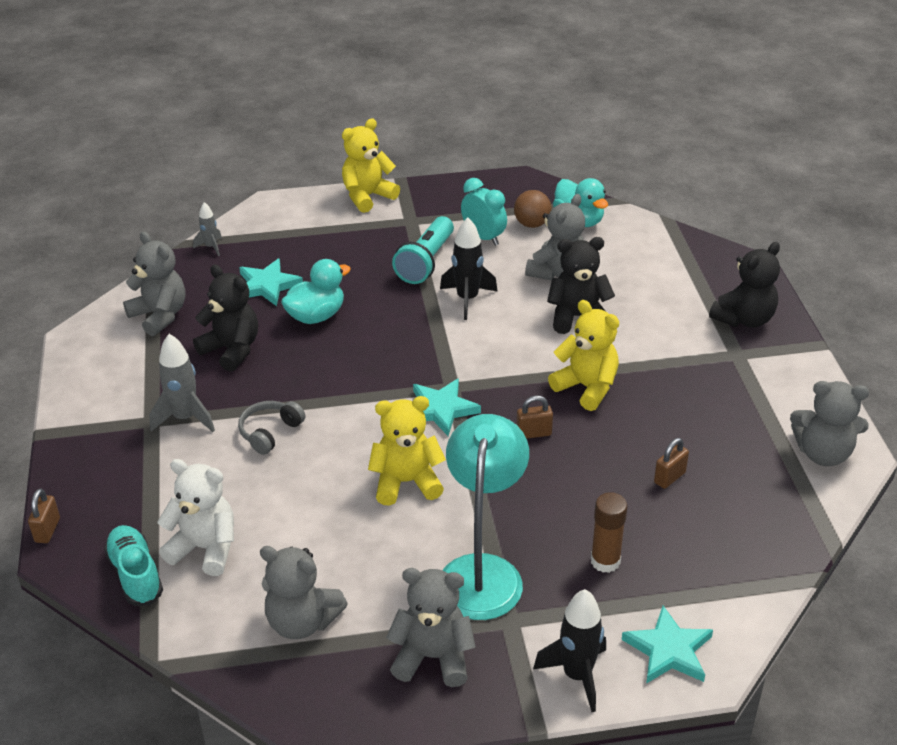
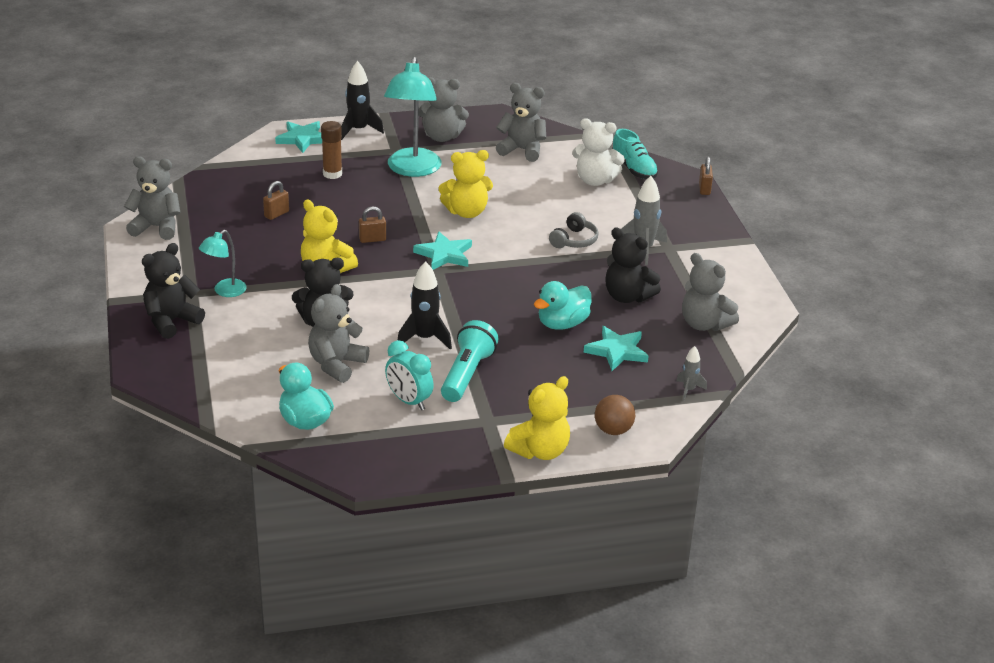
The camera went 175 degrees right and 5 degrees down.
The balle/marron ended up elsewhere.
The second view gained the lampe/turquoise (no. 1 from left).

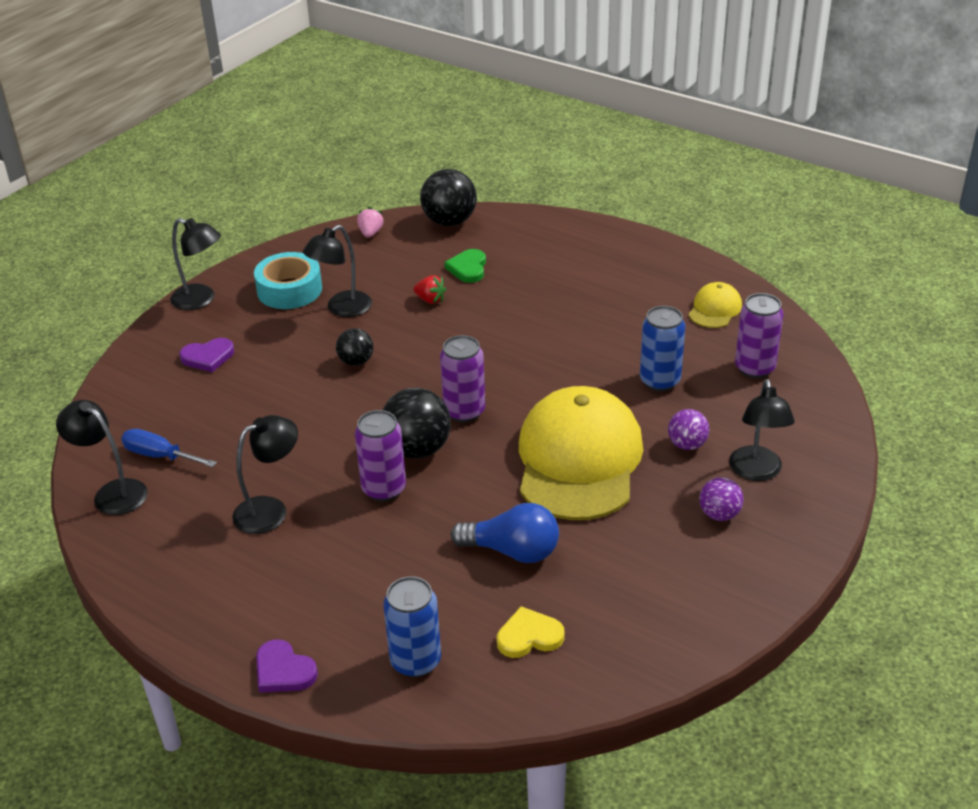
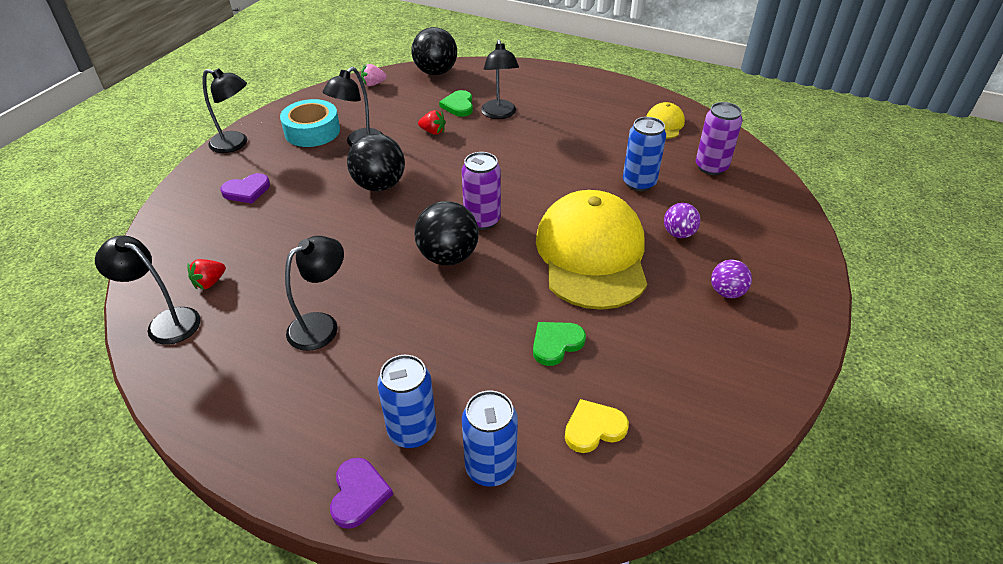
The camera went 10 degrees left and 5 degrees up.
The fraise/rose ended up facing another way, 105 degrees counterclockwise from before.
The size of the balle/noir (no. 1 from left) changed by a factor of 1.73.
The lampe/noir (no. 5 from left) ended up elsewhere.
The second view lost the canette/violet (no. 1 from left).
Where the tournevis/bleu stood, the fraise/rouge (no. 1 from left) came to stand.
Where the ampoule/bleu stood, the cœur/vert (no. 2 from left) came to stand.
The cœur/violet (no. 2 from left) ended up facing another way, 120 degrees counterclockwise from before.
The second view gained the canette/bleu (no. 1 from left).

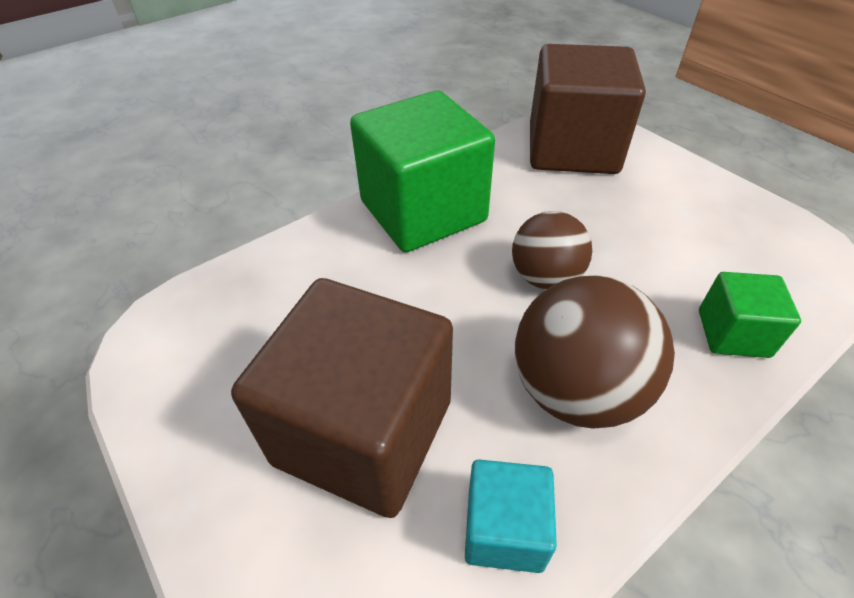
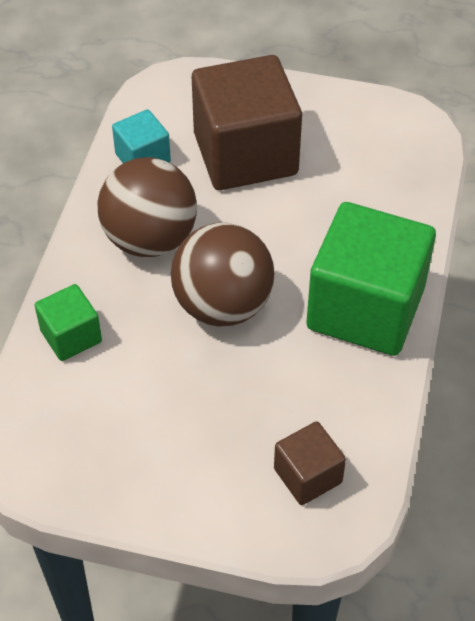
The camera went 140 degrees right and 5 degrees up.
The size of the cube/marron (no. 2 from left) changed by a factor of 0.48.
The size of the balle/marron (no. 1 from left in the first image) changed by a factor of 1.54.

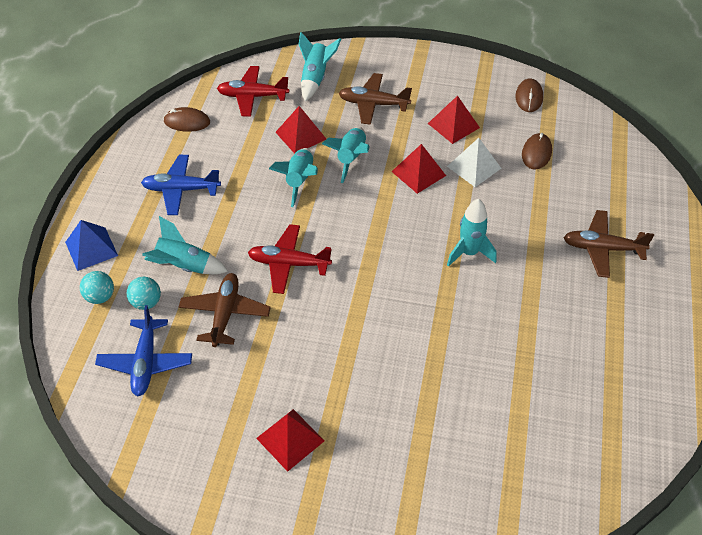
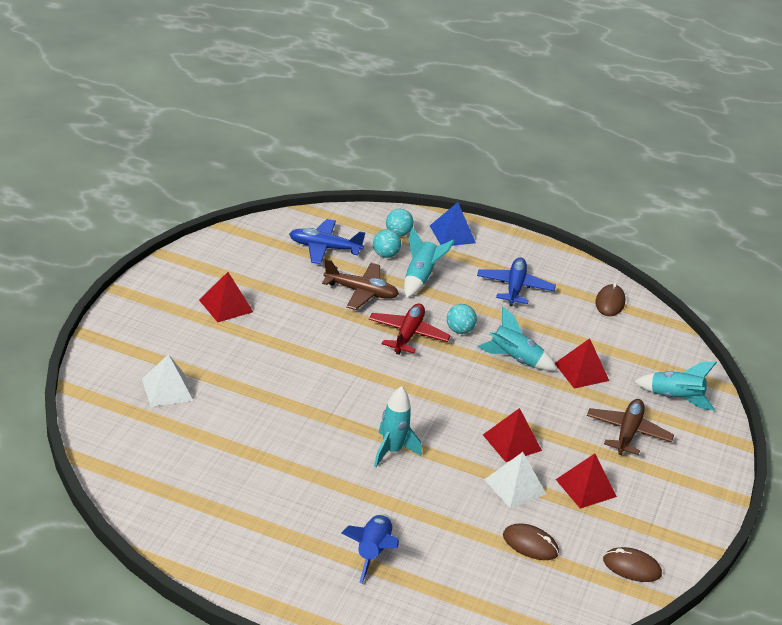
The camera went 95 degrees right and 15 degrees down.
The second view lost the avion/rouge (no. 1 from left).
The second view lost the fusée/turquoise (no. 4 from left).
Where the avion/marron (no. 3 from left) stood, the fusée/bleu came to stand.
The second view gained the balle/turquoise (no. 3 from left).
The second view gained the pyramide/blanc (no. 1 from left).

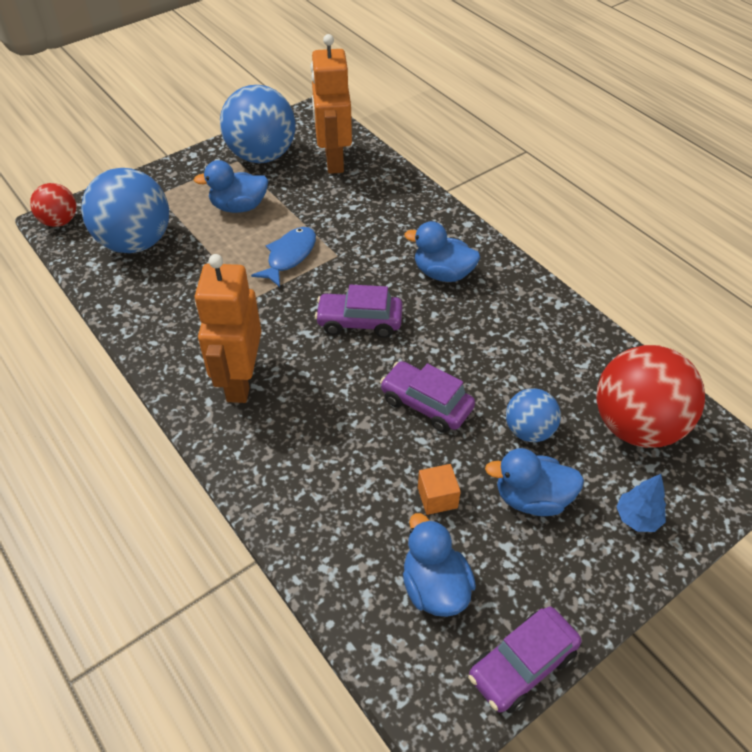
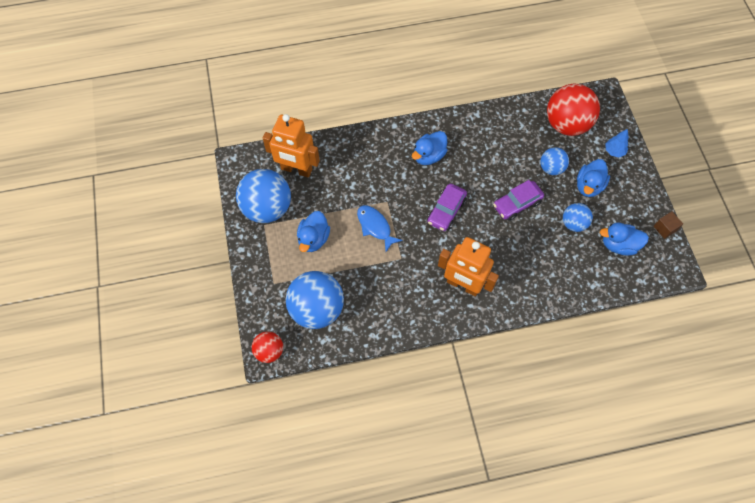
The camera went 65 degrees left and 15 degrees up.
Where the cube/orange stood, the balle/bleu (no. 4 from left) came to stand.
Where the voiture/violet (no. 3 from left) stood, the cube/marron came to stand.

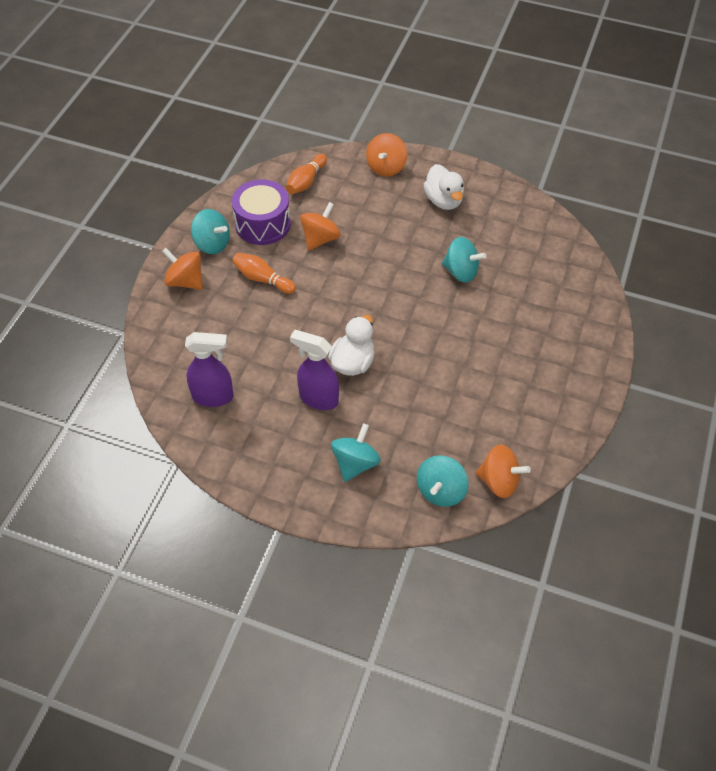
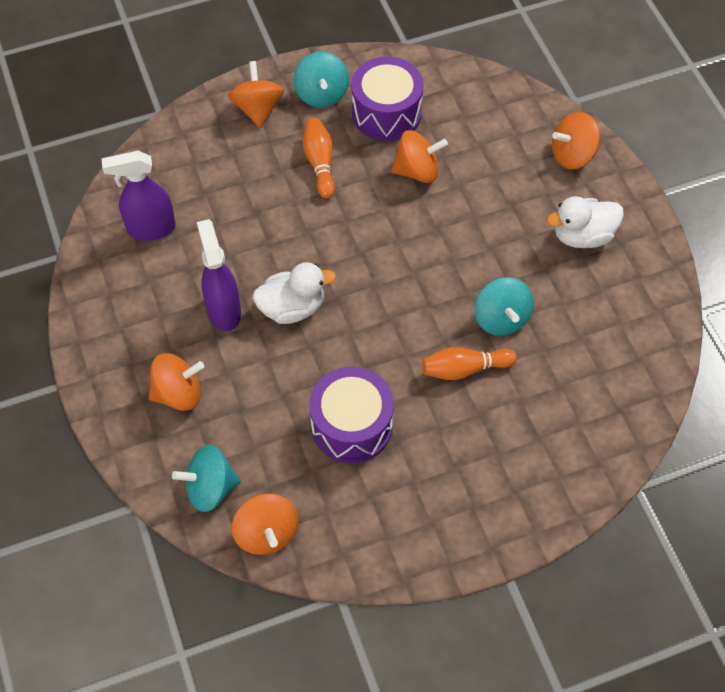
The camera went 50 degrees right and 5 degrees up.
The quille/orange (no. 2 from left) ended up elsewhere.
The canard/blanc (no. 2 from left) ended up facing another way, 45 degrees clockwise from before.
The vaporisateur/violet (no. 1 from left) ended up facing another way, 120 degrees clockwise from before.
What was the toupie/turquoise (no. 2 from left) turned into the toupie/orange (no. 1 from left).
The second view gained the tambour/violet (no. 1 from left).

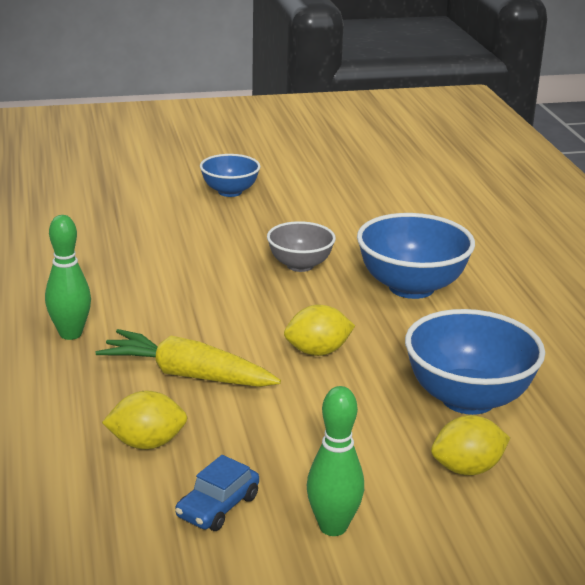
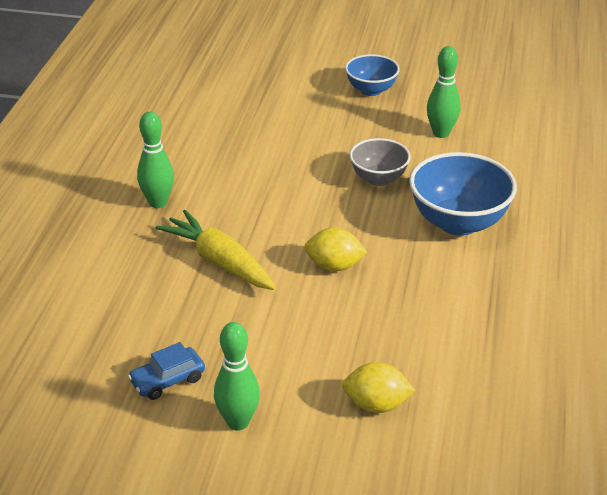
The camera went 25 degrees right and 10 degrees up.
The second view lost the bol/bleu (no. 3 from left).
The second view lost the citron/jaune (no. 1 from left).
The second view gained the quille/vert (no. 3 from left).

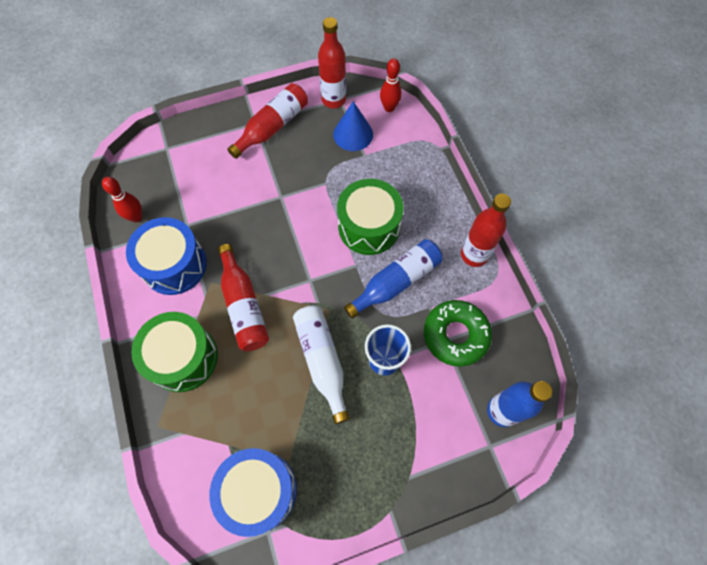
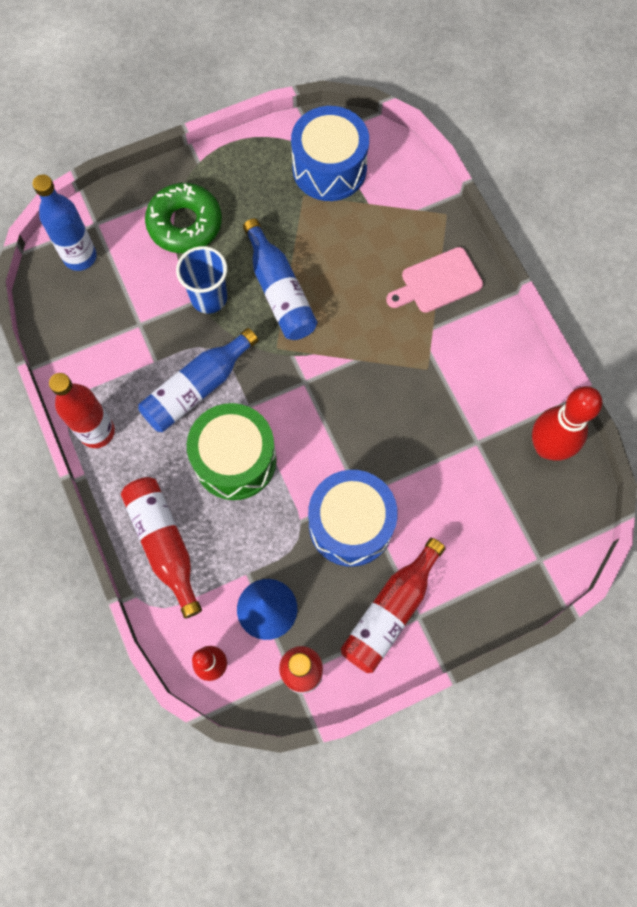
The camera went 175 degrees right and 5 degrees up.
The size of the quille/rouge (no. 1 from left in the first image) changed by a factor of 1.62.
The tambour/bleu (no. 1 from left in the first image) ended up elsewhere.
The bouteille/rouge (no. 1 from left in the first image) ended up elsewhere.
The beignet/vert ended up elsewhere.
What was the bouteille/blanc turned into the bouteille/bleu (no. 3 from left).
Where the tambour/vert (no. 1 from left) stood, the planche à découper/rose came to stand.

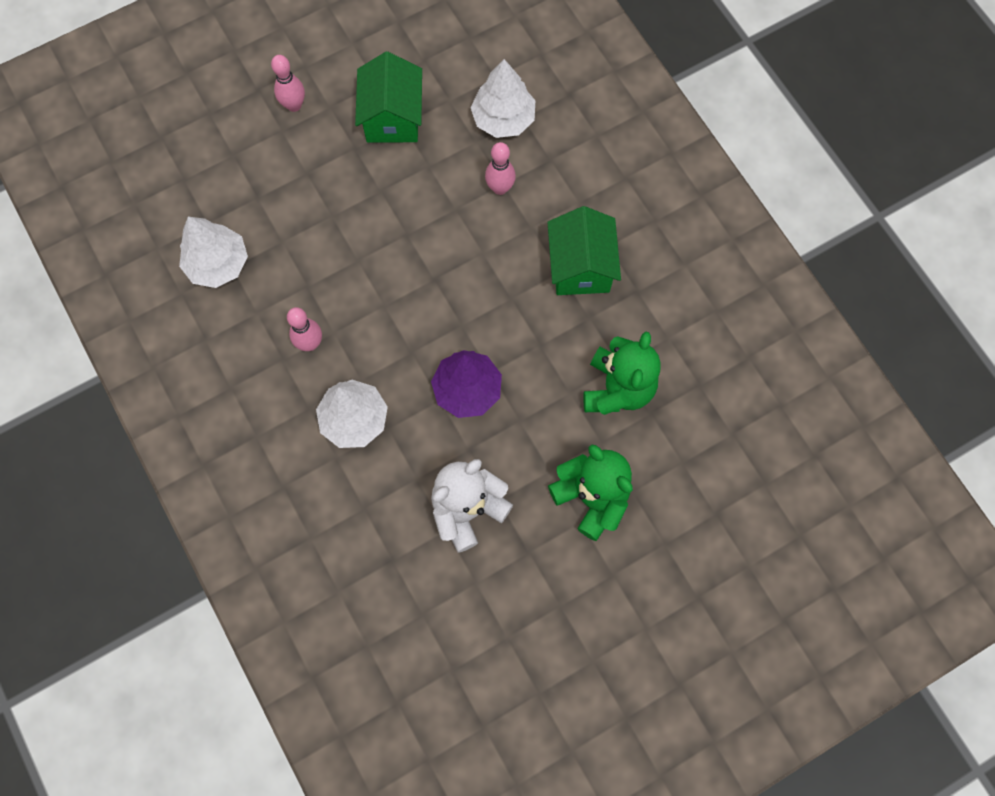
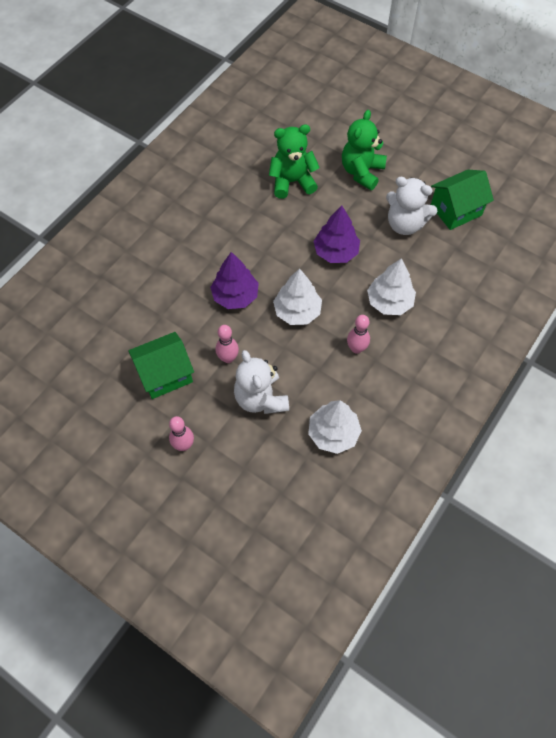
The camera went 115 degrees left and 10 degrees down.
The arbre/blanc (no. 3 from left in the first image) ended up elsewhere.
The quille/rose (no. 3 from left in the first image) ended up elsewhere.
The maison/vert (no. 2 from left) ended up elsewhere.
The second view gained the arbre/violet (no. 1 from left).
The second view gained the ours en peluche/blanc (no. 1 from left).

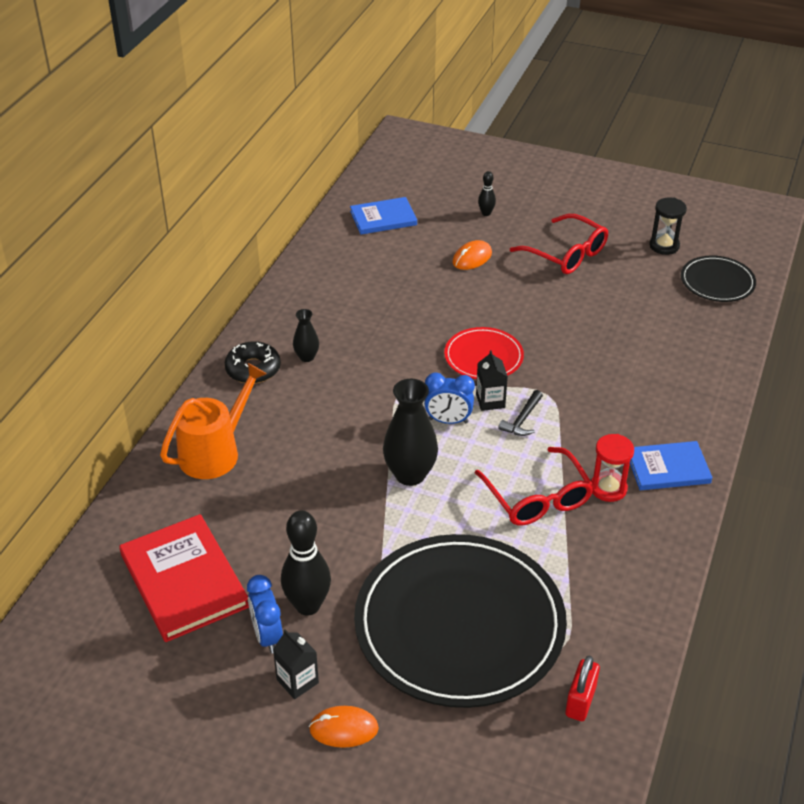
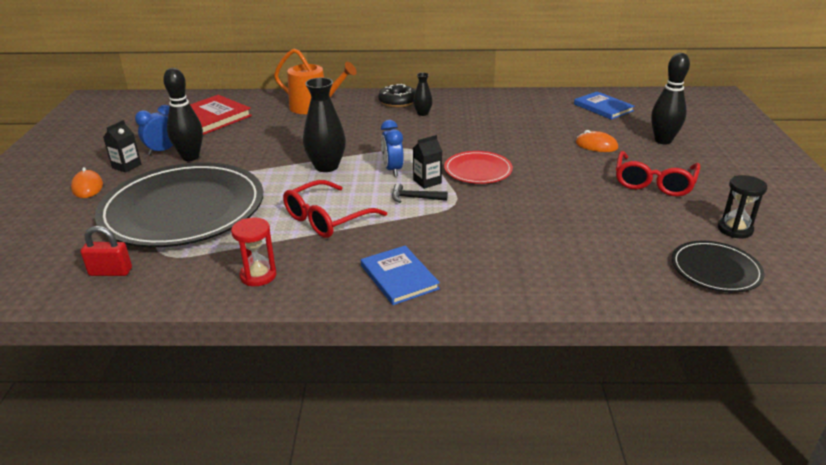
The camera went 70 degrees right and 10 degrees down.
The size of the quille/noir (no. 2 from left) changed by a factor of 2.01.
The sablier/rouge ended up elsewhere.

